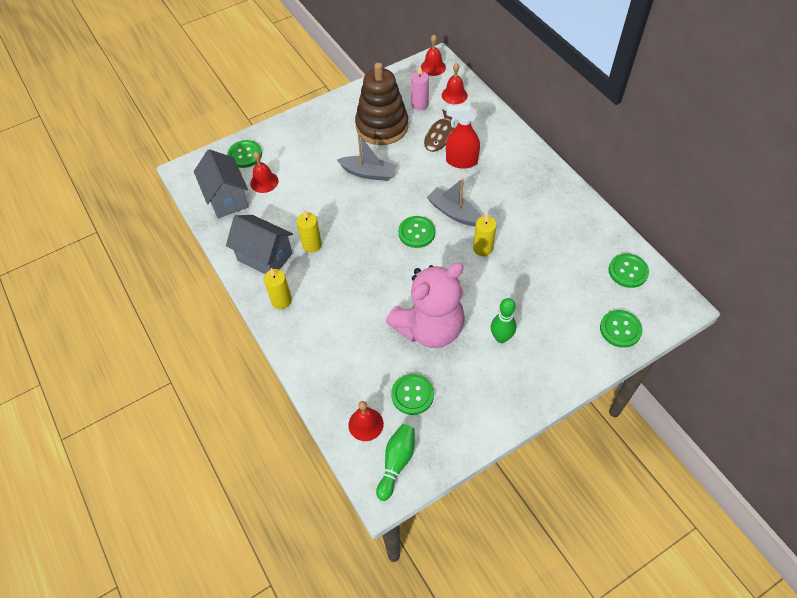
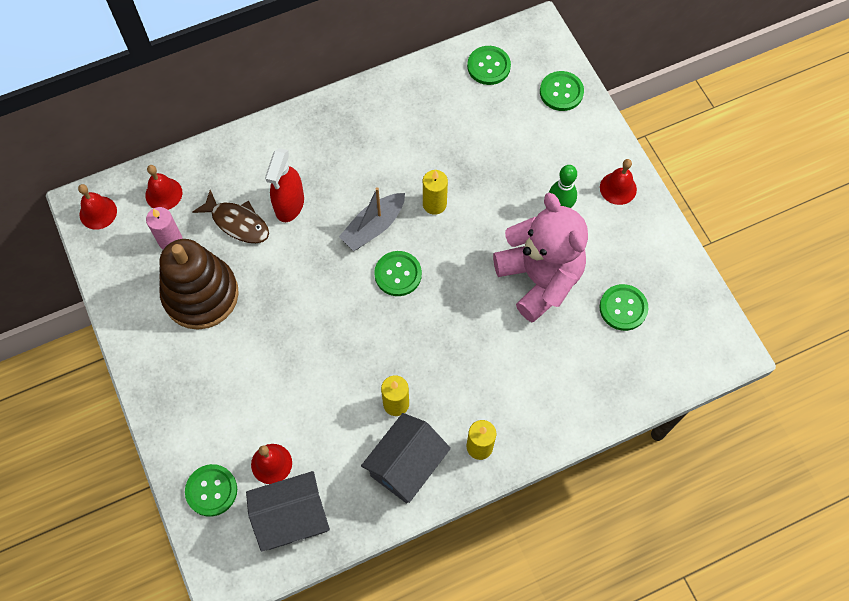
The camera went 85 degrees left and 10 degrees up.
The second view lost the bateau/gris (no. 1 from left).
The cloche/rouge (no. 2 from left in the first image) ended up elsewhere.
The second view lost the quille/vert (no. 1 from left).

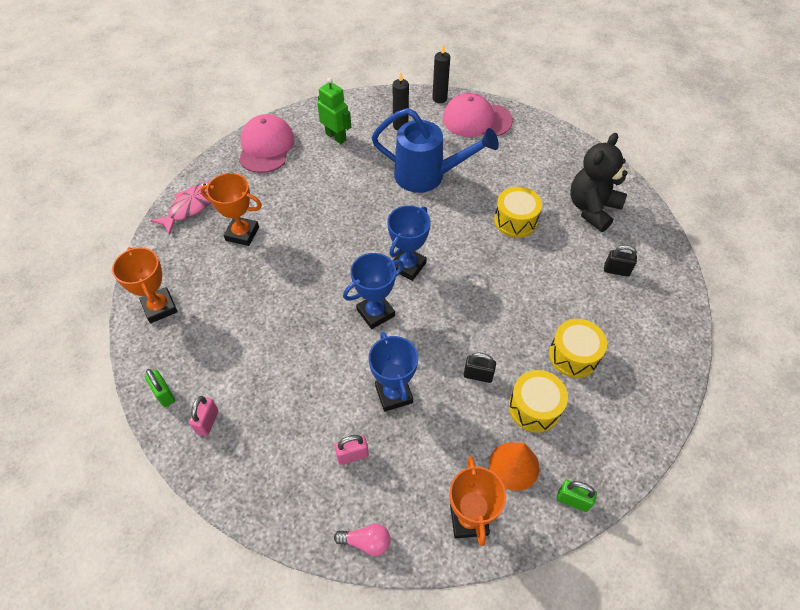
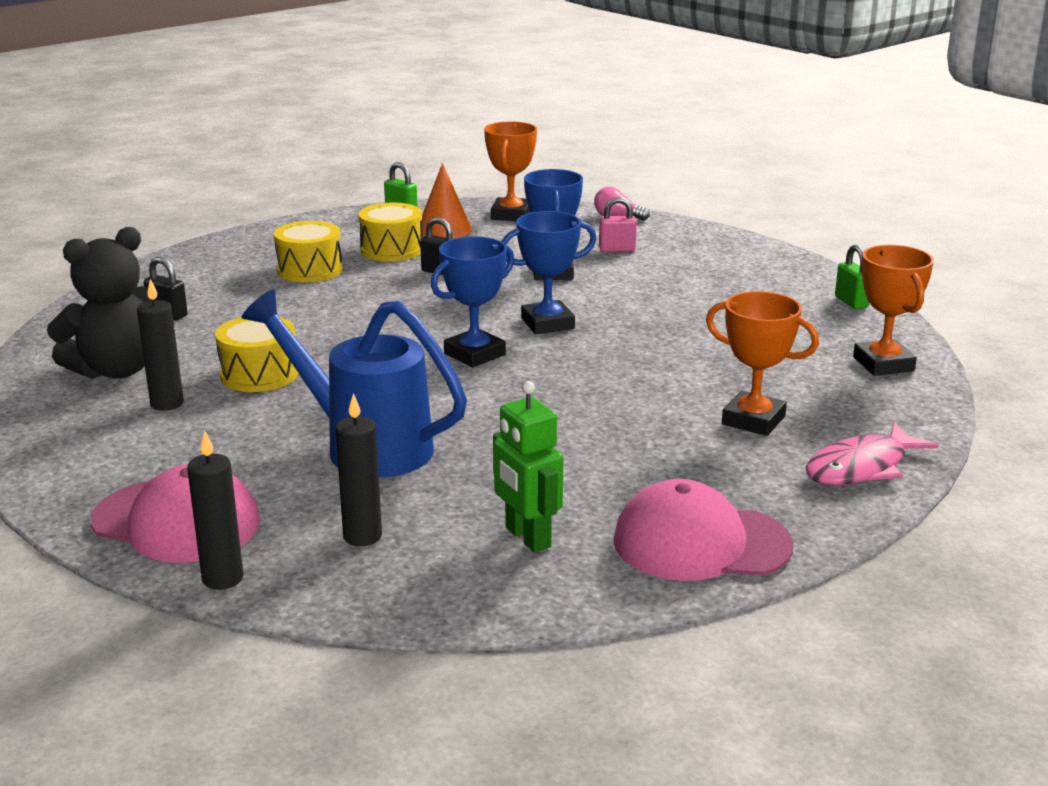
The camera went 165 degrees left and 30 degrees down.
The casquette/rose (no. 1 from left in the first image) ended up facing another way, 75 degrees clockwise from before.
The second view lost the cadenas/rose (no. 1 from left).
The second view gained the bougie/noir (no. 1 from left).

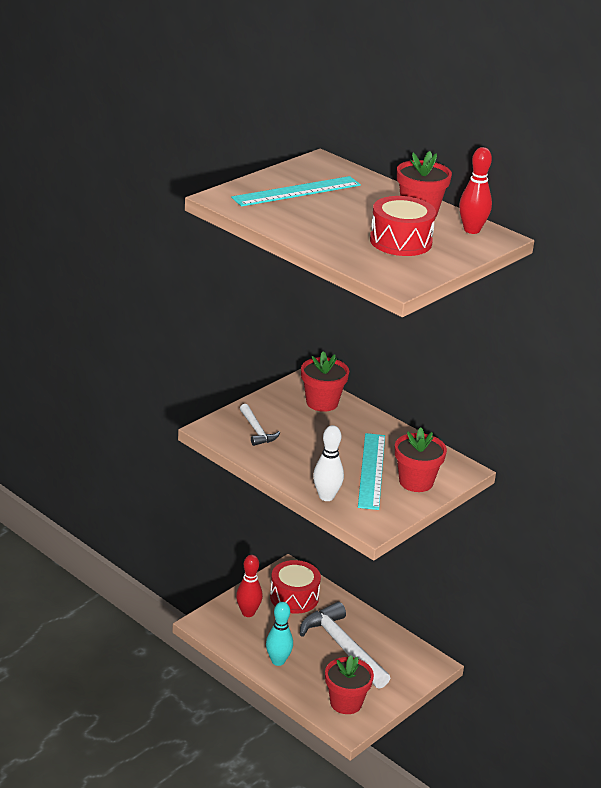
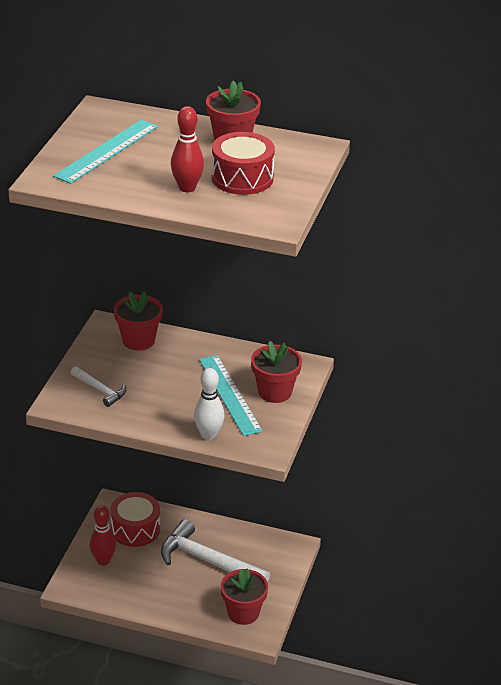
The camera went 25 degrees left and 5 degrees up.
The quille/rouge (no. 2 from left) ended up elsewhere.
The second view lost the quille/turquoise.

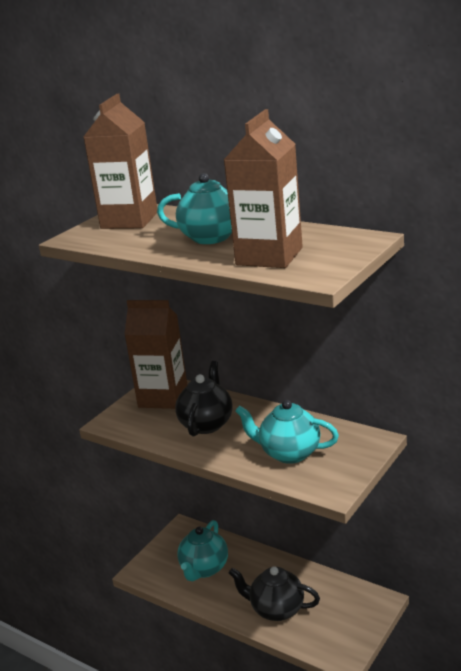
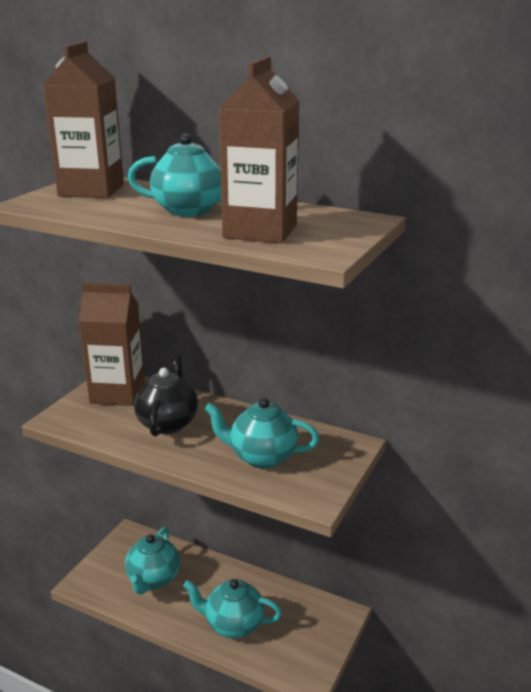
The camera went 10 degrees left and 0 degrees up.
What was the théière/noir (no. 2 from left) turned into the théière/turquoise (no. 3 from left).

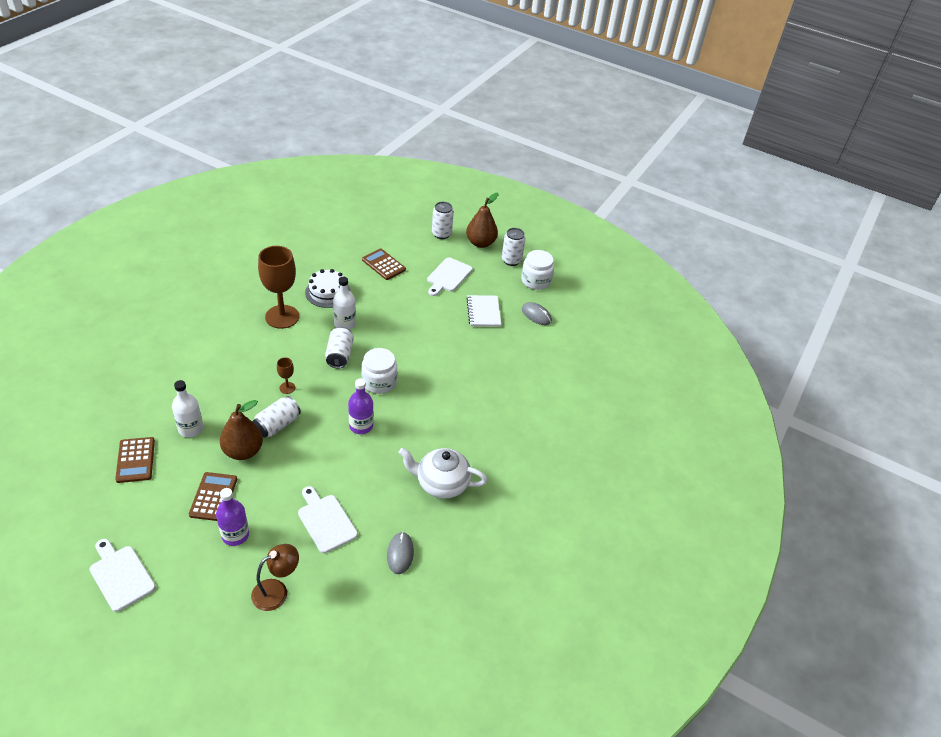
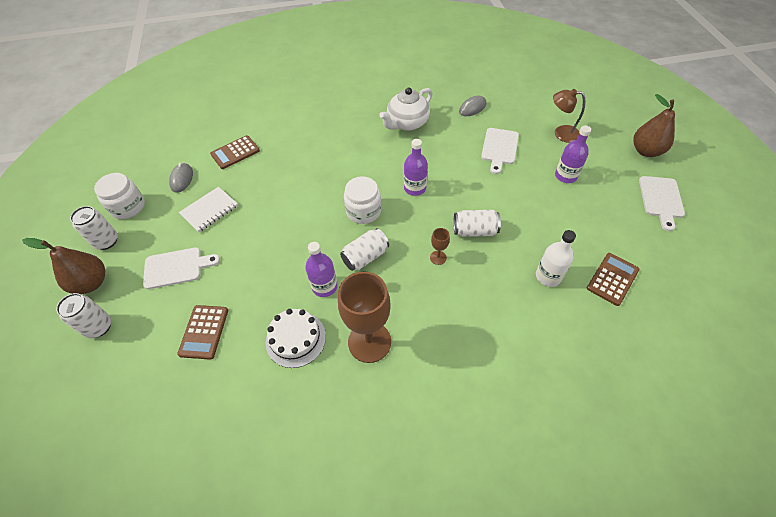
The camera went 125 degrees left and 10 degrees up.
What was the bouteille/blanc (no. 2 from left) turned into the bouteille/violet (no. 1 from left).
The poire/marron (no. 1 from left in the first image) ended up elsewhere.
The théière/blanc ended up facing another way, 75 degrees clockwise from before.
The calculatrice/marron (no. 2 from left) ended up elsewhere.

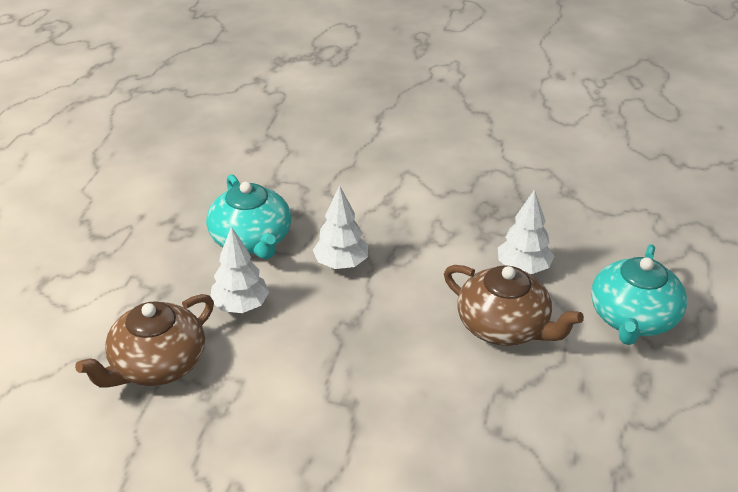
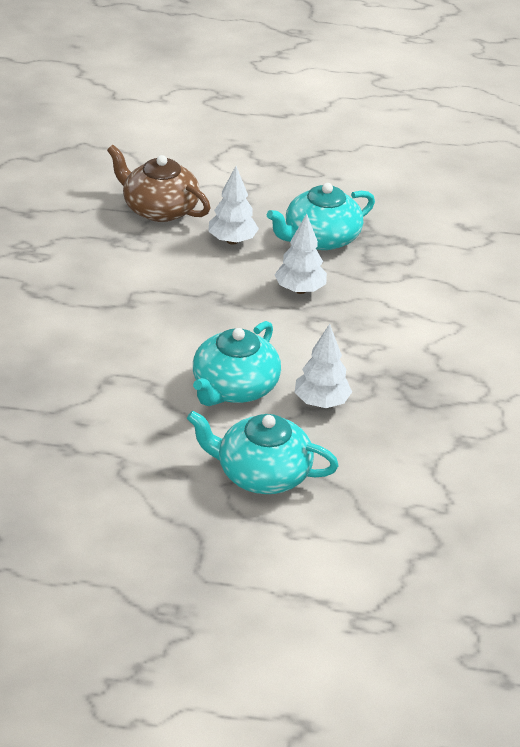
The camera went 80 degrees right and 0 degrees up.
What was the théière/marron (no. 2 from left) turned into the théière/turquoise (no. 1 from left).

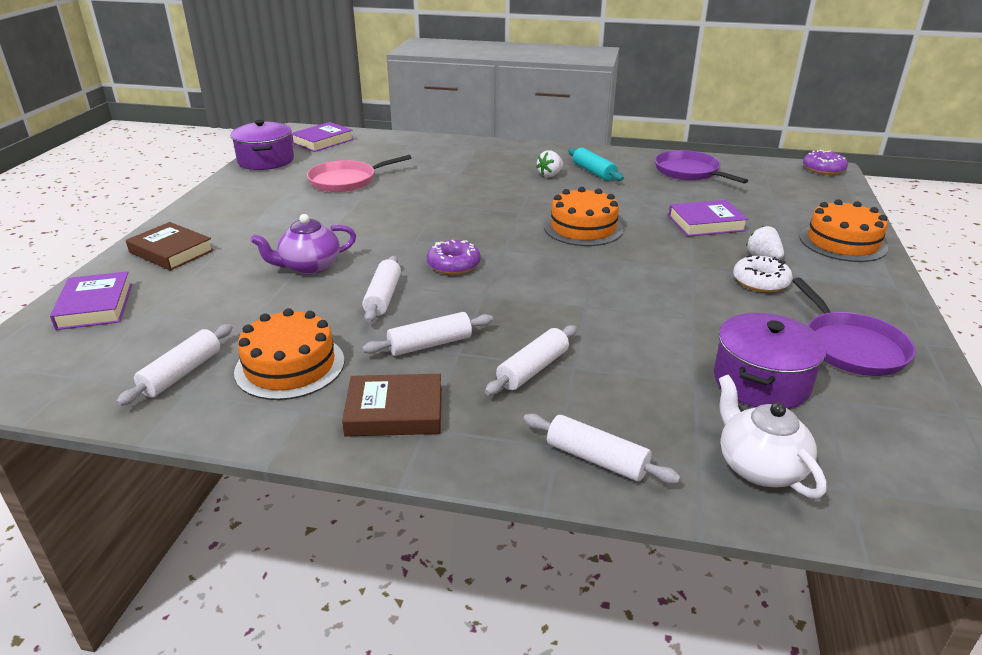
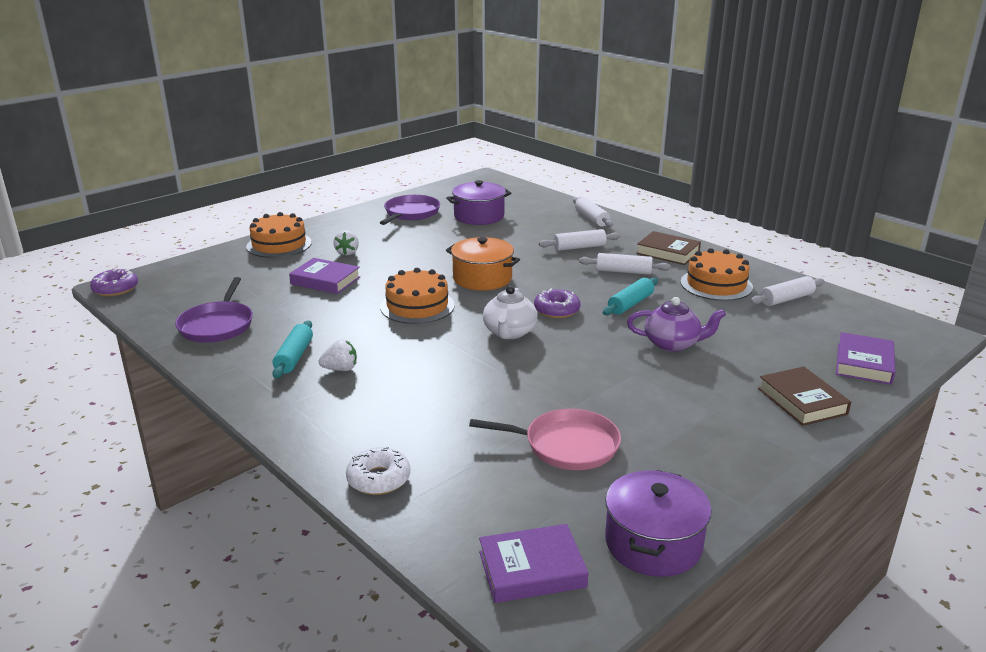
The camera went 145 degrees left and 5 degrees down.
What was the rouleau à pâtisserie/blanc (no. 2 from left) turned into the rouleau à pâtisserie/turquoise (no. 2 from left).
The beignet/blanc ended up elsewhere.
The théière/blanc ended up elsewhere.
The second view gained the marmite/orange.

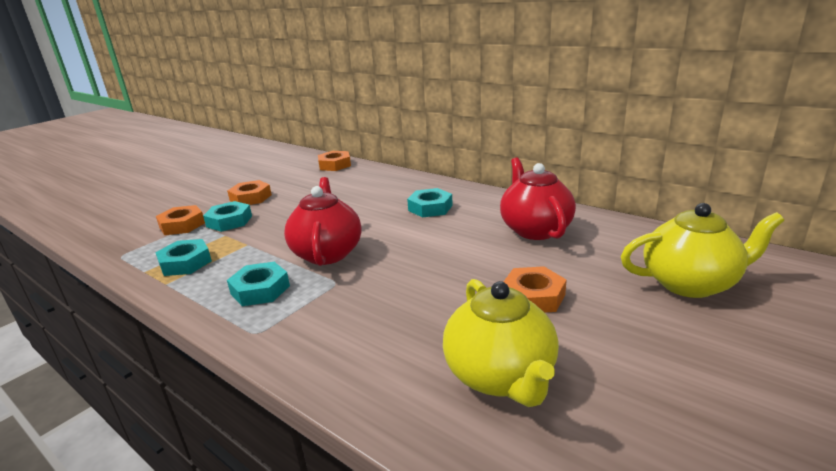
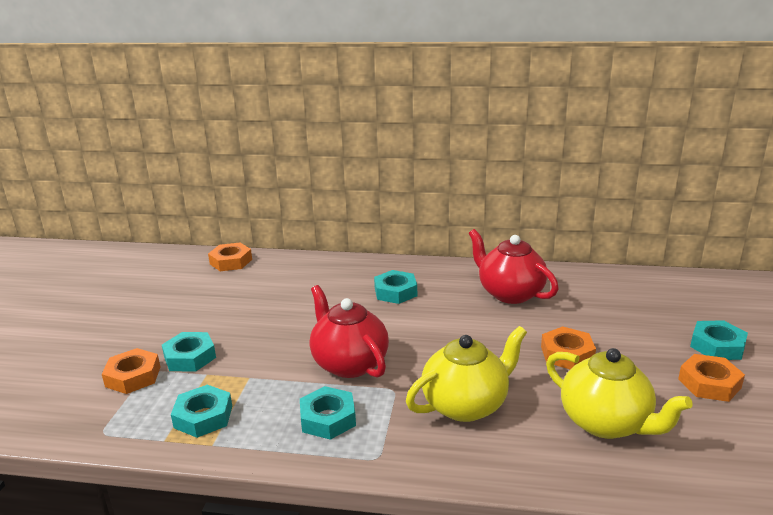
The camera went 30 degrees left and 0 degrees up.
The écrou/orange (no. 2 from left in the first image) ended up elsewhere.
The théière/jaune (no. 2 from left in the first image) ended up elsewhere.
The second view gained the écrou/turquoise (no. 5 from left).

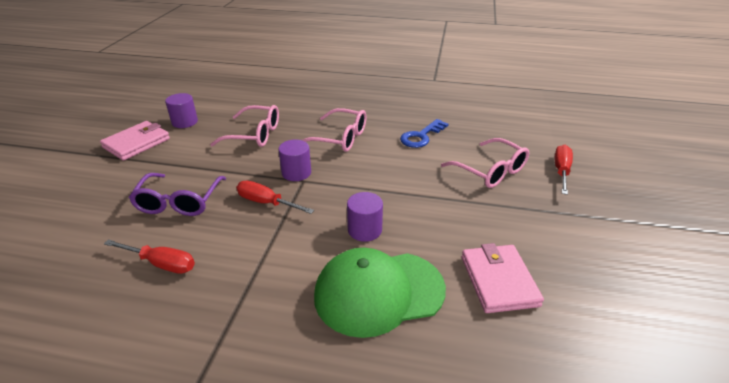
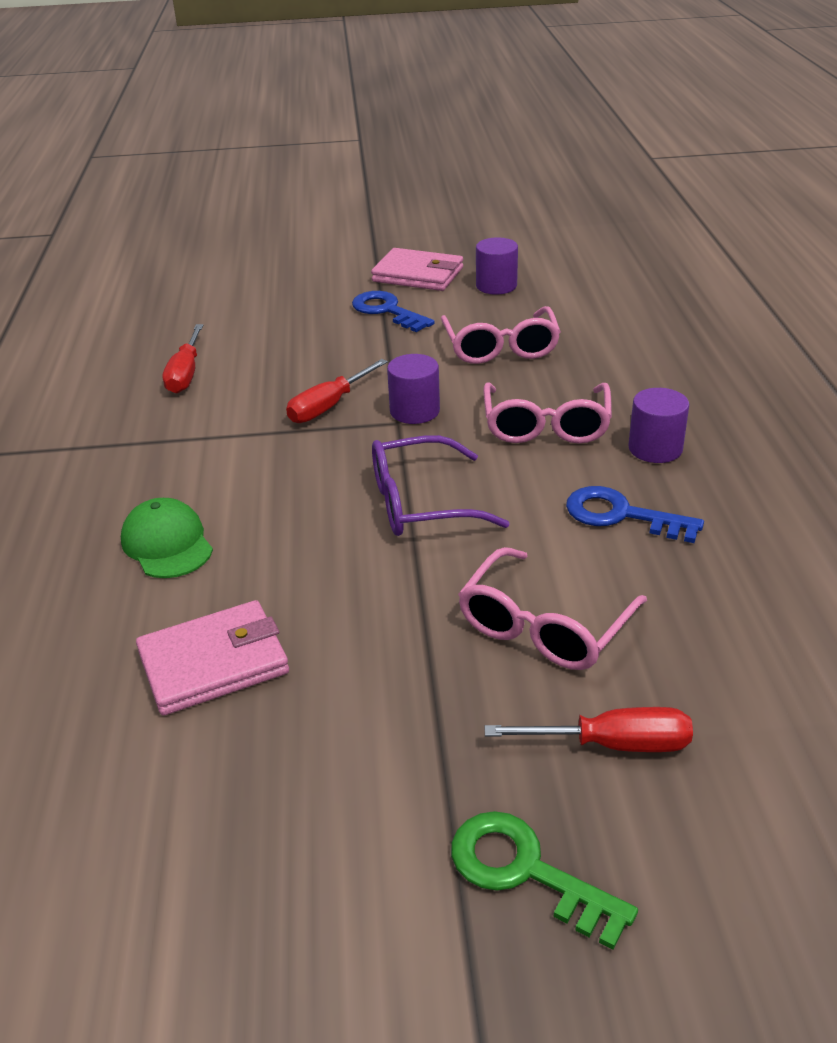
The camera went 75 degrees right and 0 degrees up.
The lunettes/violet ended up elsewhere.
The tournevis/rouge (no. 2 from left) ended up facing another way, 150 degrees counterclockwise from before.
The cylindre/violet (no. 3 from left) ended up elsewhere.
The size of the casquette/vert changed by a factor of 0.57.
The second view gained the clé/bleu (no. 1 from left).
The second view gained the clé/vert.

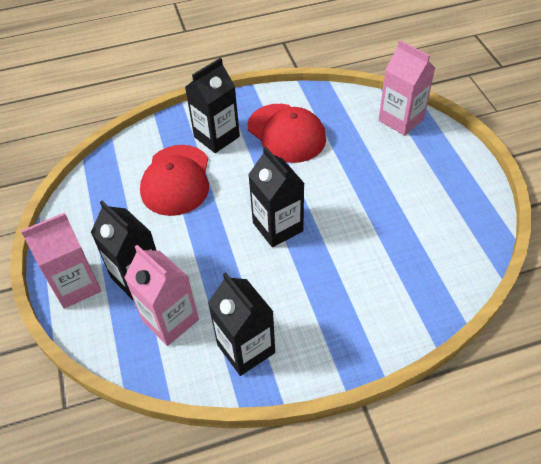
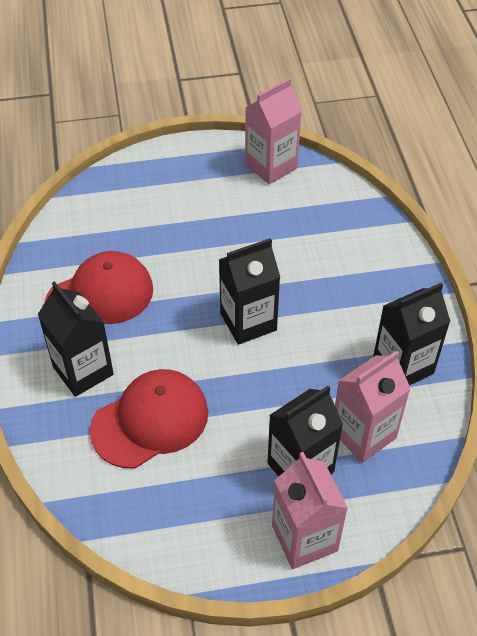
The camera went 85 degrees left and 0 degrees up.
The brique de lait/rose (no. 3 from left in the first image) ended up elsewhere.
The casquette/rouge (no. 1 from left in the first image) ended up facing another way, 45 degrees counterclockwise from before.

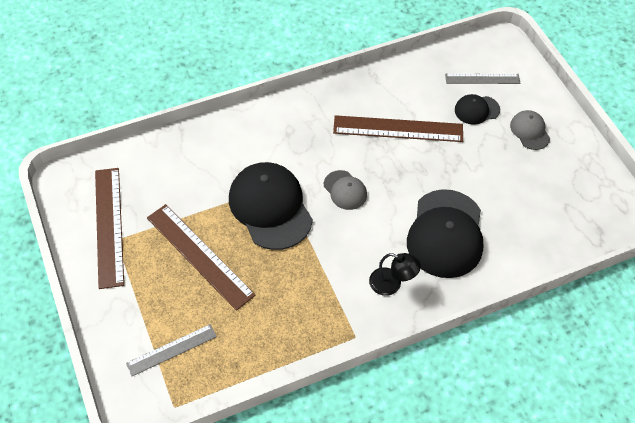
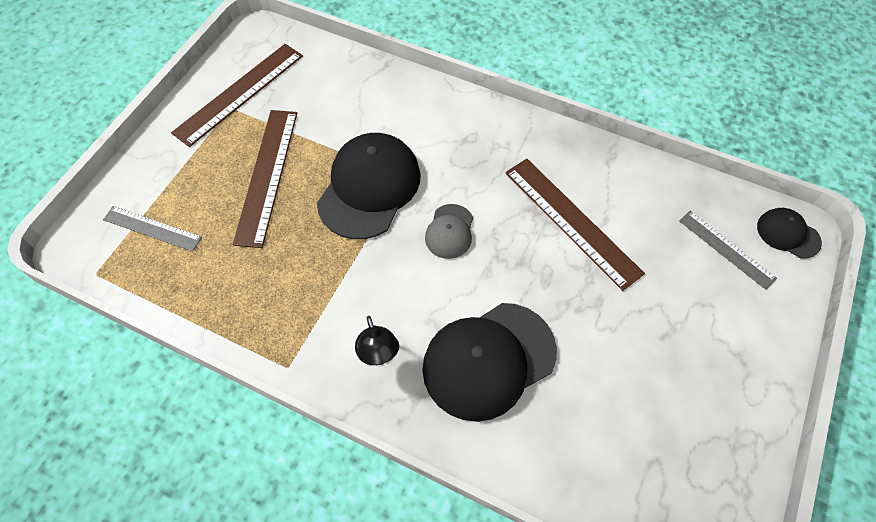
The camera went 50 degrees right and 5 degrees up.
The casquette/noir (no. 3 from left) ended up elsewhere.
The second view lost the casquette/gris (no. 2 from left).

